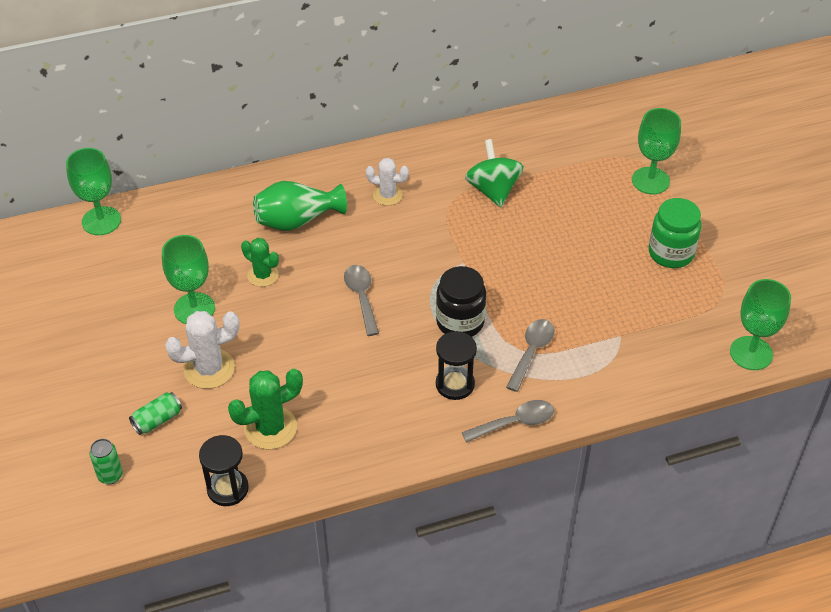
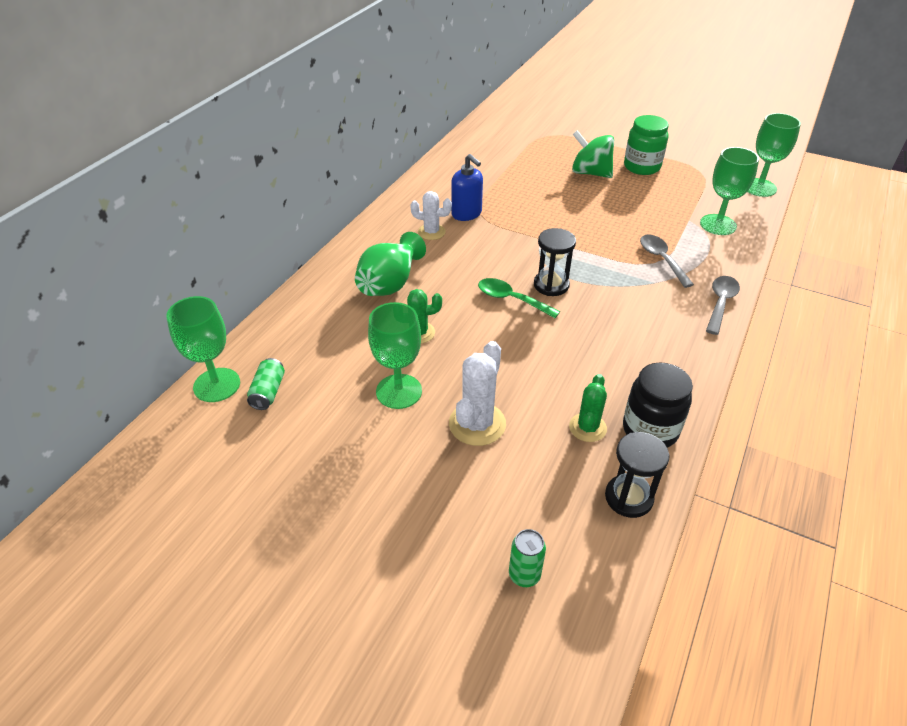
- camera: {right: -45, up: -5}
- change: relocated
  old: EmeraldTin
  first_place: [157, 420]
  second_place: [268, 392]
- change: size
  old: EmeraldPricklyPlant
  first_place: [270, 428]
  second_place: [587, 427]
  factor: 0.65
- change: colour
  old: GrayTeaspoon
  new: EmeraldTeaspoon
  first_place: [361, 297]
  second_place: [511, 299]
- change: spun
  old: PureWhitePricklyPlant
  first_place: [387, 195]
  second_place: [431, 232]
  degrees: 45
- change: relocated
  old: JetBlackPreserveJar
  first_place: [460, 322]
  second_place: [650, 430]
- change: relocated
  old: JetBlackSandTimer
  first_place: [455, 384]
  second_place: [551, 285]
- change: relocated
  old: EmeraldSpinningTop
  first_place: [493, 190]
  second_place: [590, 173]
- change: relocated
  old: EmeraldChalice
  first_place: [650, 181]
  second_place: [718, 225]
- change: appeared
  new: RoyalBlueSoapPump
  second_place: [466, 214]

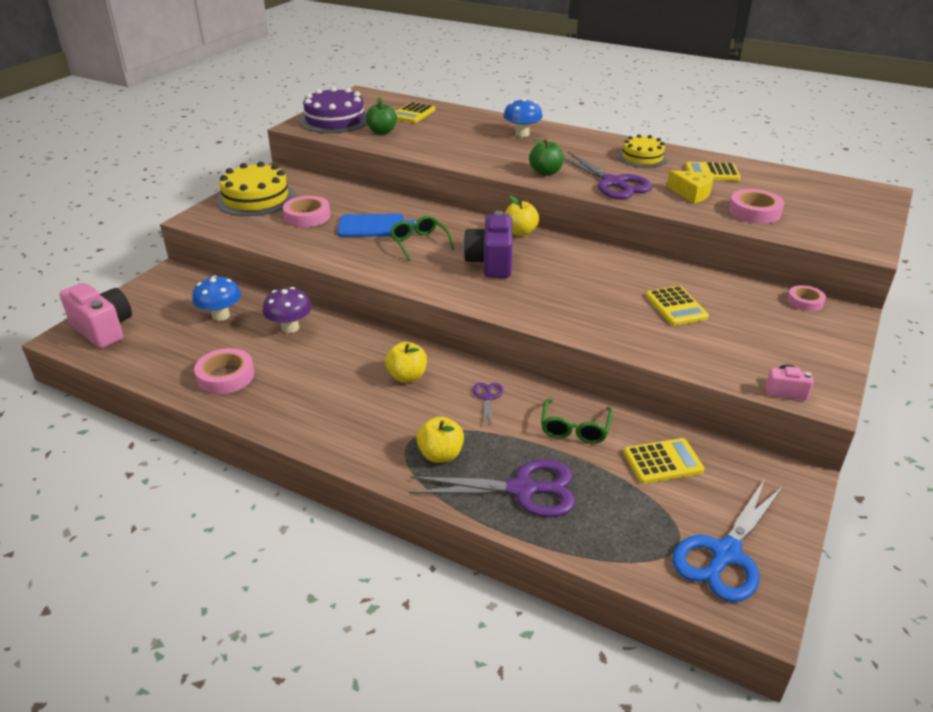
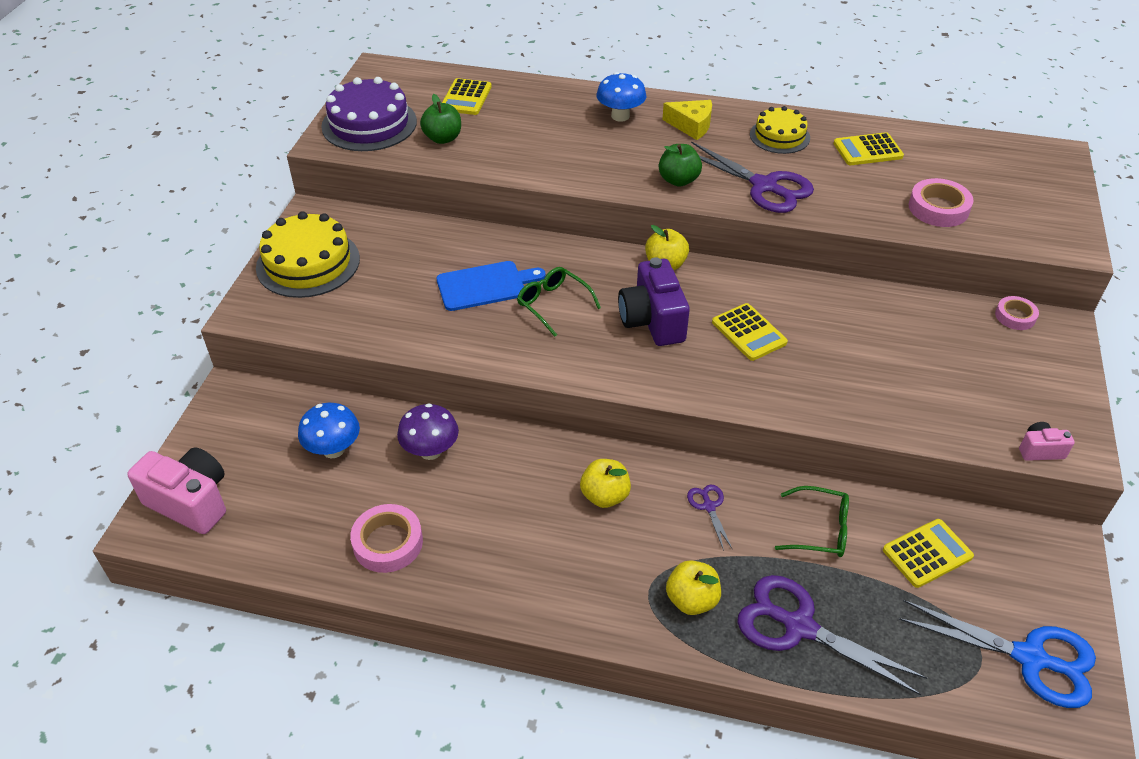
- camera: {right: -15, up: 10}
- change: missing
  old: RosePinkRollOfTape
  first_place: [307, 216]
- change: spun
  old: VioletScissors
  first_place: [522, 490]
  second_place: [799, 626]
  degrees: -135
- change: spun
  old: EmeraldGlasses
  first_place: [575, 428]
  second_place: [820, 530]
  degrees: -75
- change: relocated
  old: YellowPocketCalculator
  first_place: [676, 306]
  second_place: [749, 332]
- change: relocated
  old: YellowCheeseWedge
  first_place: [692, 193]
  second_place: [691, 125]
- change: spun
  old: RoyalBlueScissors
  first_place: [725, 554]
  second_place: [1030, 658]
  degrees: -90

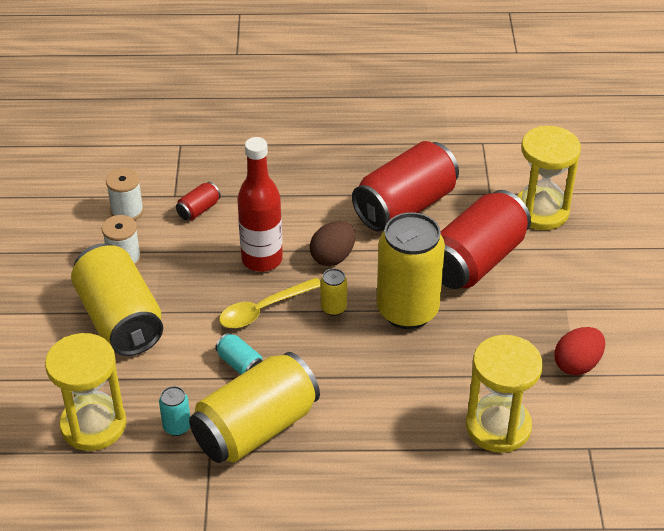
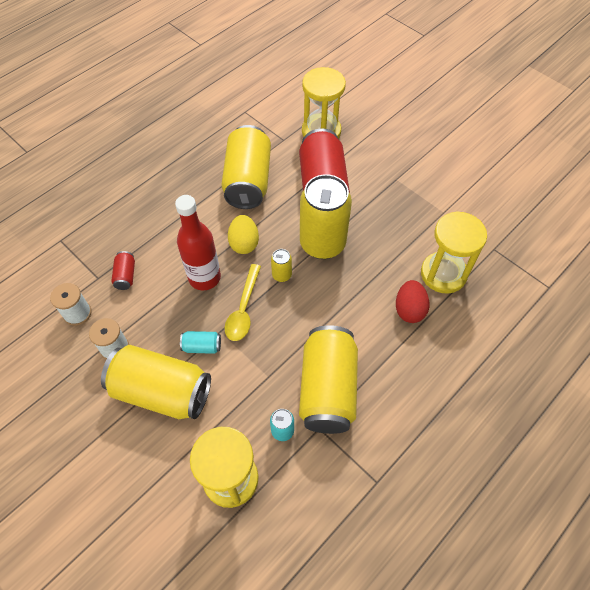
- camera: {right: -45, up: 15}
- change: relocated
  old: TealTin
  first_place: [240, 364]
  second_place: [202, 346]
- change: colour
  old: BrownEggShape
  new: YellowEggShape
  first_place: [333, 257]
  second_place: [244, 243]
- change: colour
  old: ScarletTin
  new: YellowTin
  first_place: [405, 206]
  second_place: [248, 181]
- change: relocated
  old: ScarletEggShape
  first_place: [577, 364]
  second_place: [409, 309]

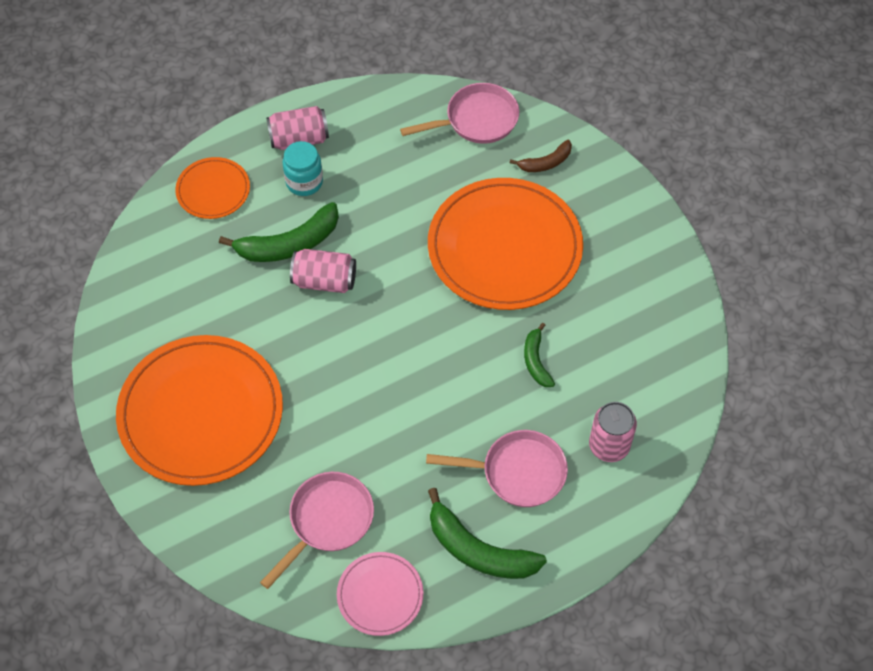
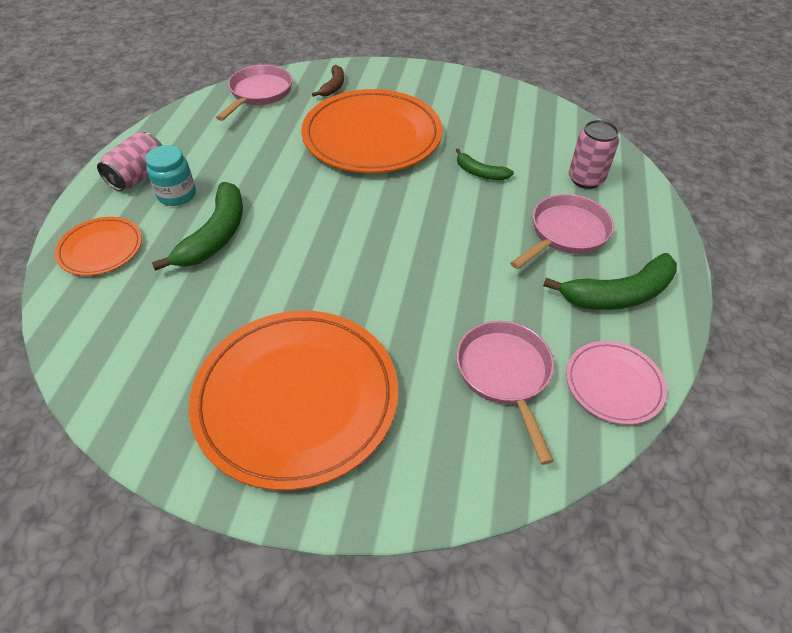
- camera: {right: -50, up: -10}
- change: missing
  old: RosePinkTin
  first_place: [324, 281]

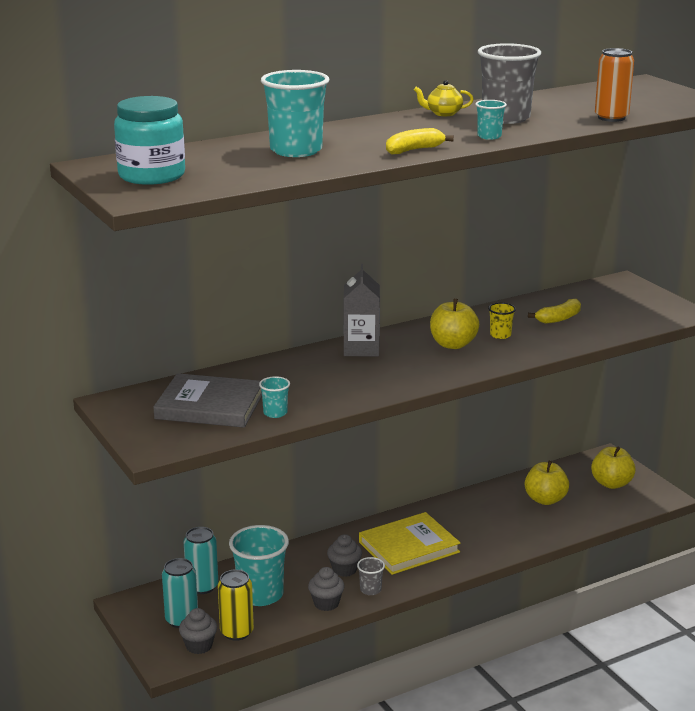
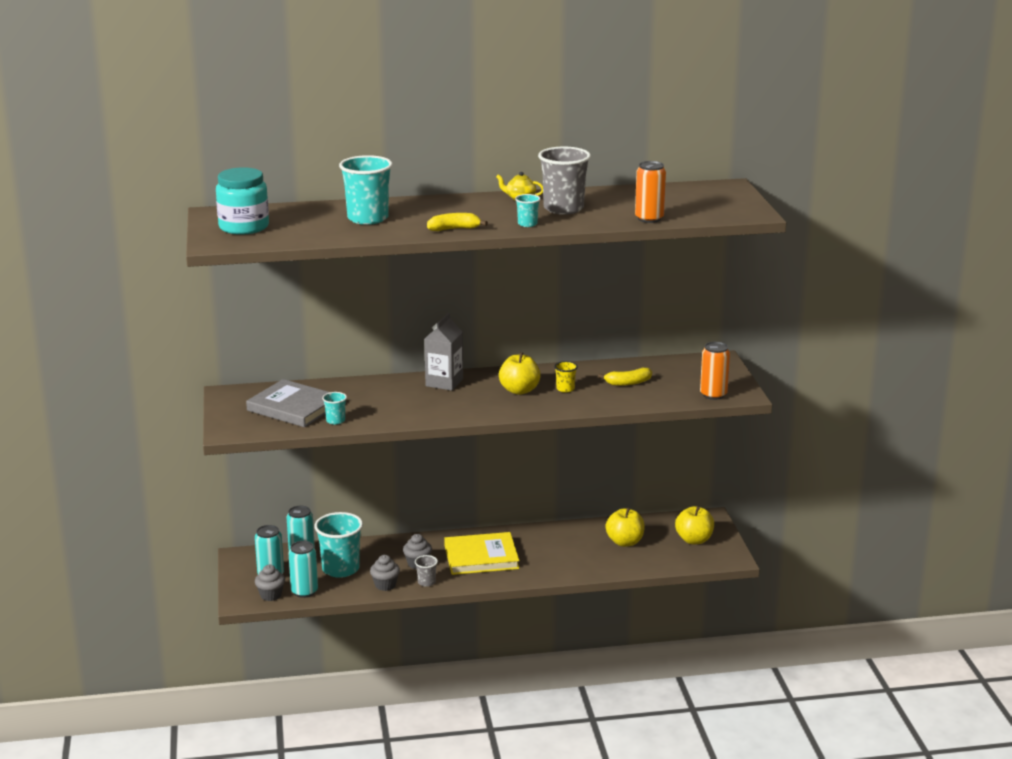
- camera: {right: 20, up: 0}
- change: colour
  old: YellowTin
  new: TealTin
  first_place: [237, 632]
  second_place: [304, 591]
- change: appeared
  new: BrightOrangeTin
  second_place: [713, 395]

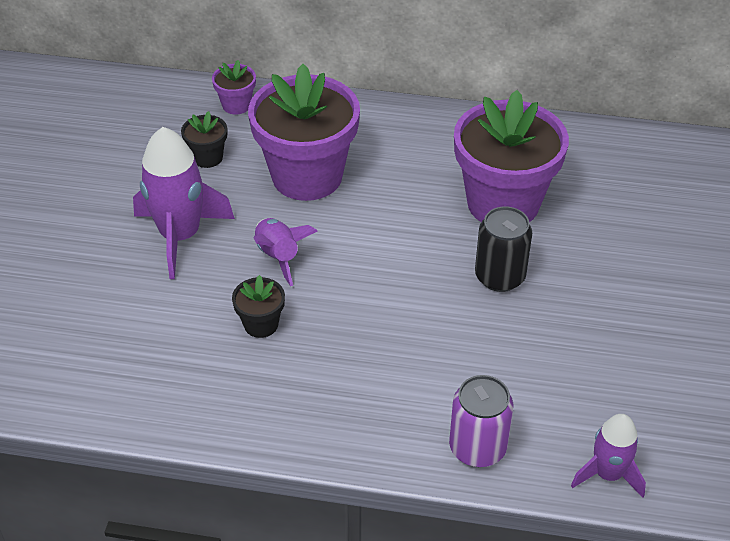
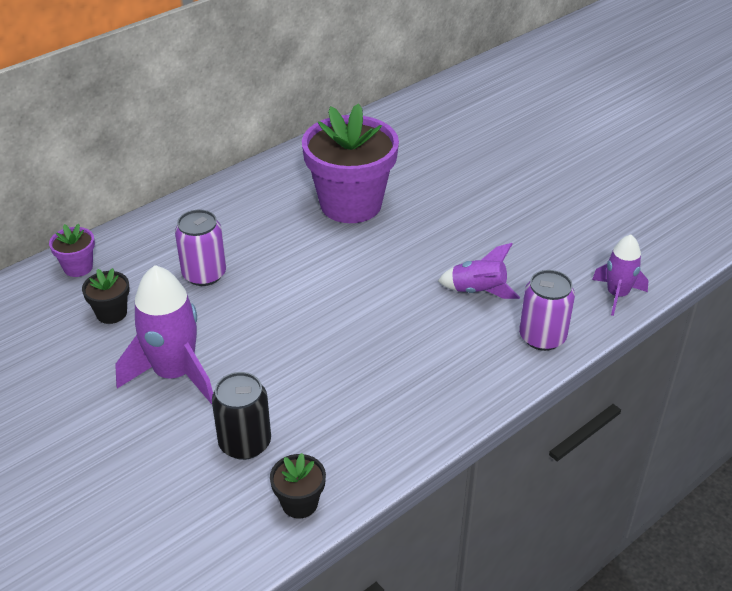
- camera: {right: -50, up: -5}
- change: relocated
  old: JetBlackFlowerPot
  first_place: [261, 324]
  second_place: [299, 503]
- change: exchanged
  old: VioletFlowerPot
  new: VioletTin
  first_place: [307, 176]
  second_place: [204, 274]
- change: relocated
  old: VioletSpaceship
  first_place: [278, 256]
  second_place: [478, 291]
- change: relocated
  old: JetBlackTin
  first_place: [500, 276]
  second_place: [245, 443]

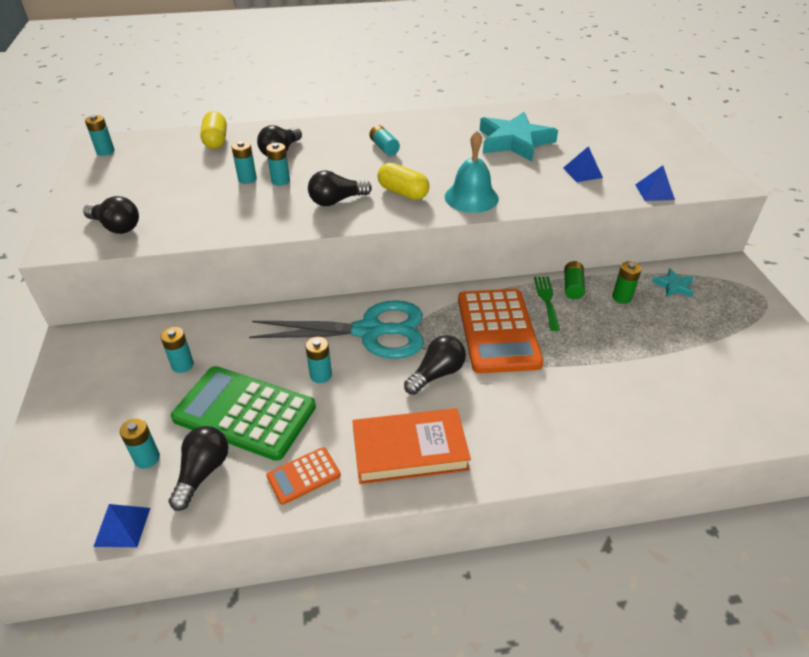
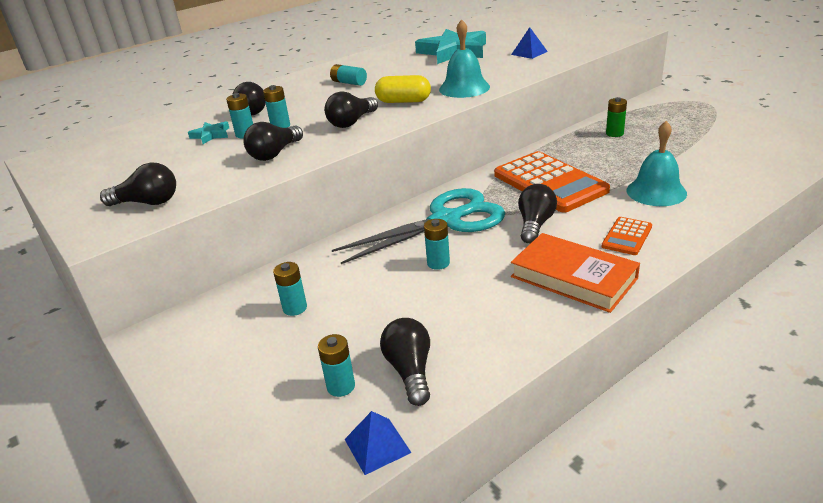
- camera: {right: -25, up: -10}
- change: missing
  old: TealAaBattery
  first_place: [105, 151]
- change: missing
  old: EmeraldPocketCalculator
  first_place: [245, 412]
- change: missing
  old: YellowPill
  first_place: [216, 141]
- change: relocated
  old: BrightOrangePocketCalculator
  first_place: [303, 476]
  second_place: [626, 236]
- change: spun
  old: BrightOrangeHardback
  first_place: [410, 450]
  second_place: [573, 278]
  degrees: 75
- change: missing
  old: EmeraldDinnerFork
  first_place: [546, 300]
- change: missing
  old: EmeraldAaBattery
  first_place: [572, 287]
- change: missing
  old: RoyalBlueSolidPyramid
  first_place: [654, 192]
- change: relocated
  old: TealStarShape
  first_place: [673, 286]
  second_place: [211, 135]
- change: appeared
  new: JetBlackLightBulb
  second_place: [275, 154]
- change: appeared
  new: TealHandBell
  second_place: [656, 191]

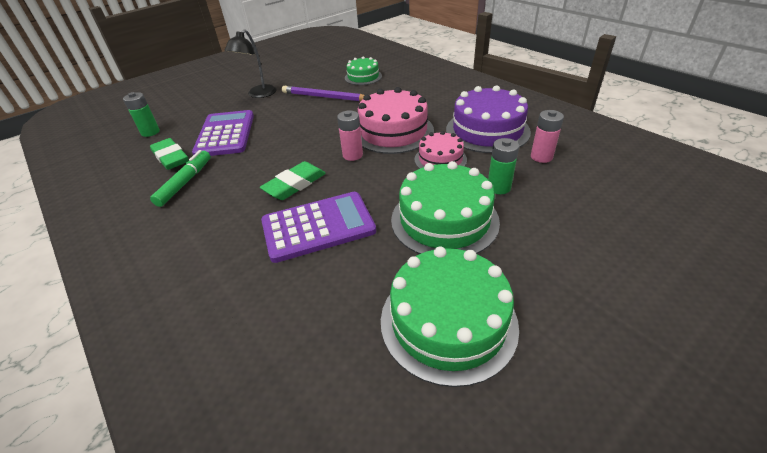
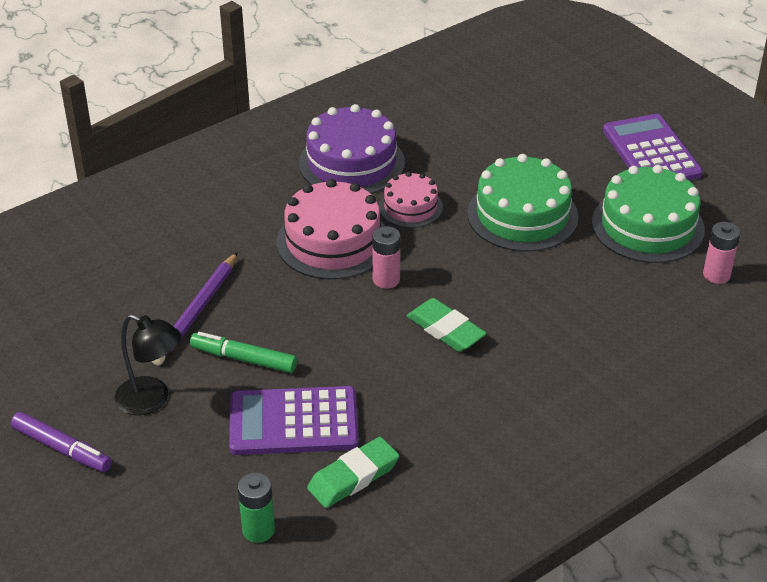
- camera: {right: -90, up: 0}
- change: relocated
  old: EmeraldMarkerPen
  first_place: [185, 182]
  second_place: [244, 359]
- change: relocated
  old: VioletPocketCalculator
  first_place: [318, 227]
  second_place: [651, 152]
- change: missing
  old: EmeraldLayerCake
  first_place: [363, 77]
- change: missing
  old: EmeraldAaBattery
  first_place: [498, 187]
- change: relocated
  old: RosePinkAaBattery
  first_place: [541, 157]
  second_place: [716, 275]
- change: appeared
  new: VioletMarkerPen
  second_place: [62, 449]

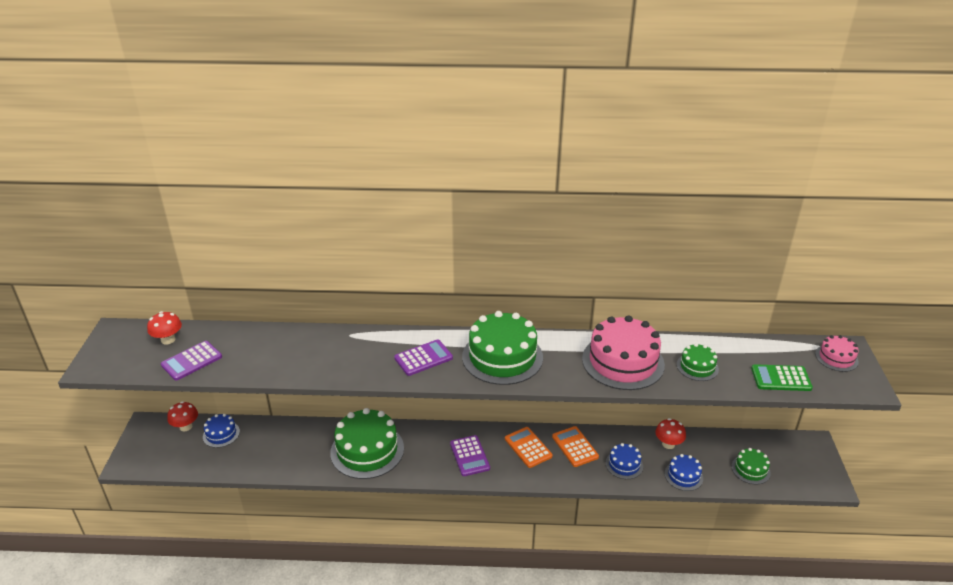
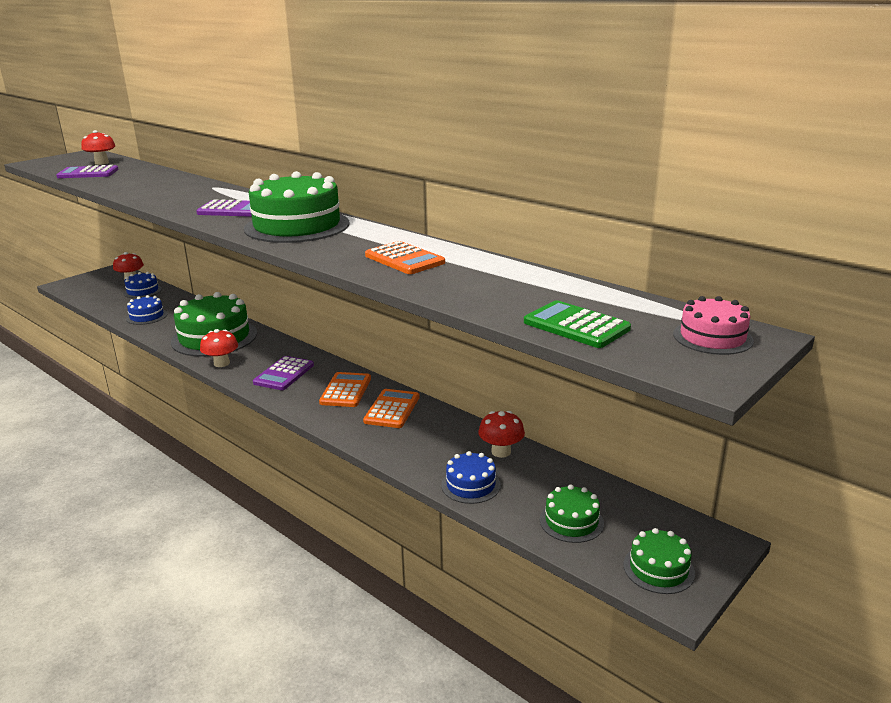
- camera: {right: 40, up: -10}
- change: exchanged
  old: RosePinkLayerCake
  new: BrightOrangePocketCalculator
  first_place: [623, 362]
  second_place: [404, 259]
- change: relocated
  old: RoyalBlueLayerCake
  first_place: [624, 464]
  second_place: [146, 316]
- change: relocated
  old: EmeraldLayerCake
  first_place: [697, 367]
  second_place: [658, 569]
- change: appeared
  new: ScarletToadstool
  second_place: [221, 363]

